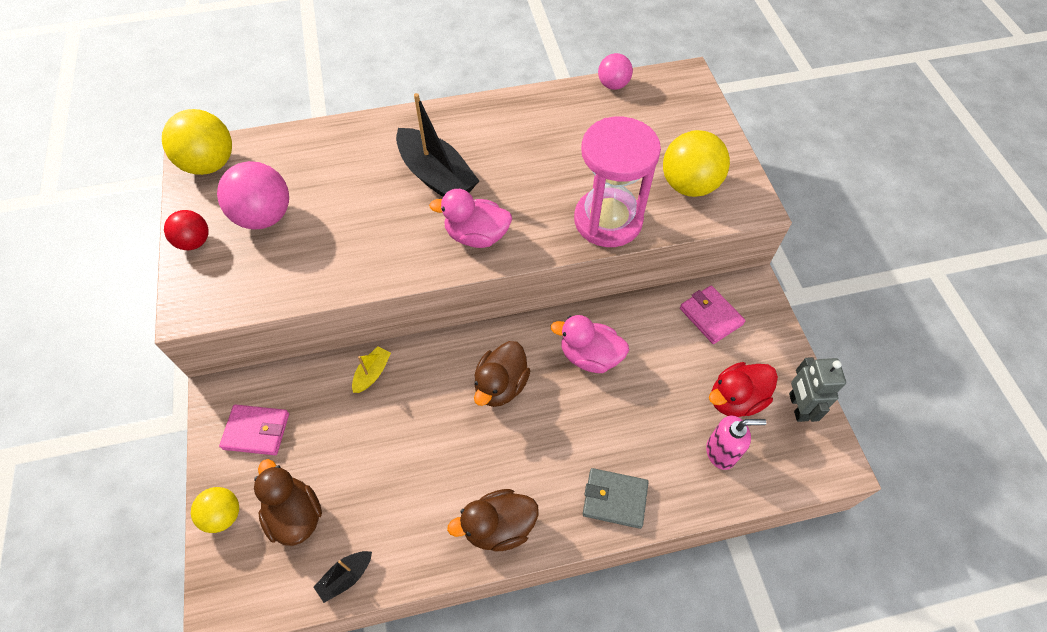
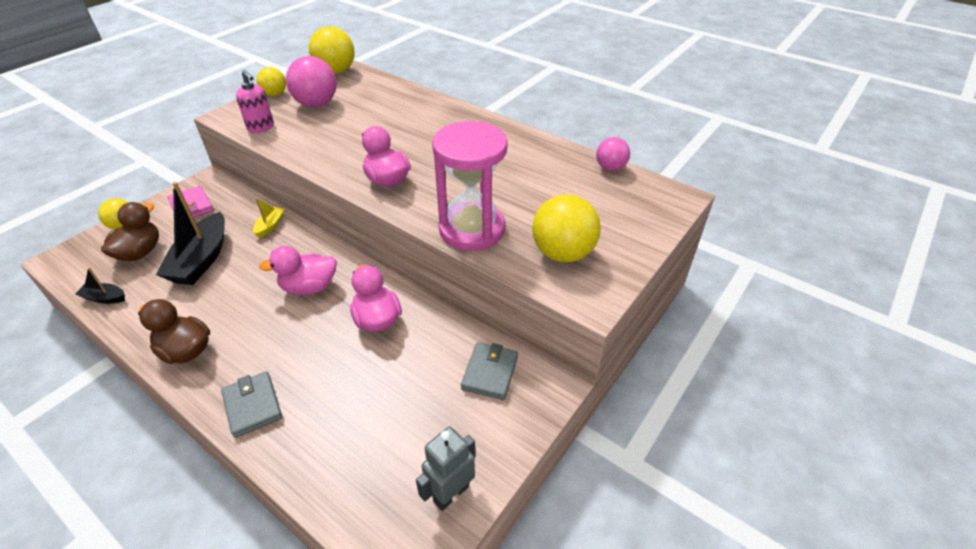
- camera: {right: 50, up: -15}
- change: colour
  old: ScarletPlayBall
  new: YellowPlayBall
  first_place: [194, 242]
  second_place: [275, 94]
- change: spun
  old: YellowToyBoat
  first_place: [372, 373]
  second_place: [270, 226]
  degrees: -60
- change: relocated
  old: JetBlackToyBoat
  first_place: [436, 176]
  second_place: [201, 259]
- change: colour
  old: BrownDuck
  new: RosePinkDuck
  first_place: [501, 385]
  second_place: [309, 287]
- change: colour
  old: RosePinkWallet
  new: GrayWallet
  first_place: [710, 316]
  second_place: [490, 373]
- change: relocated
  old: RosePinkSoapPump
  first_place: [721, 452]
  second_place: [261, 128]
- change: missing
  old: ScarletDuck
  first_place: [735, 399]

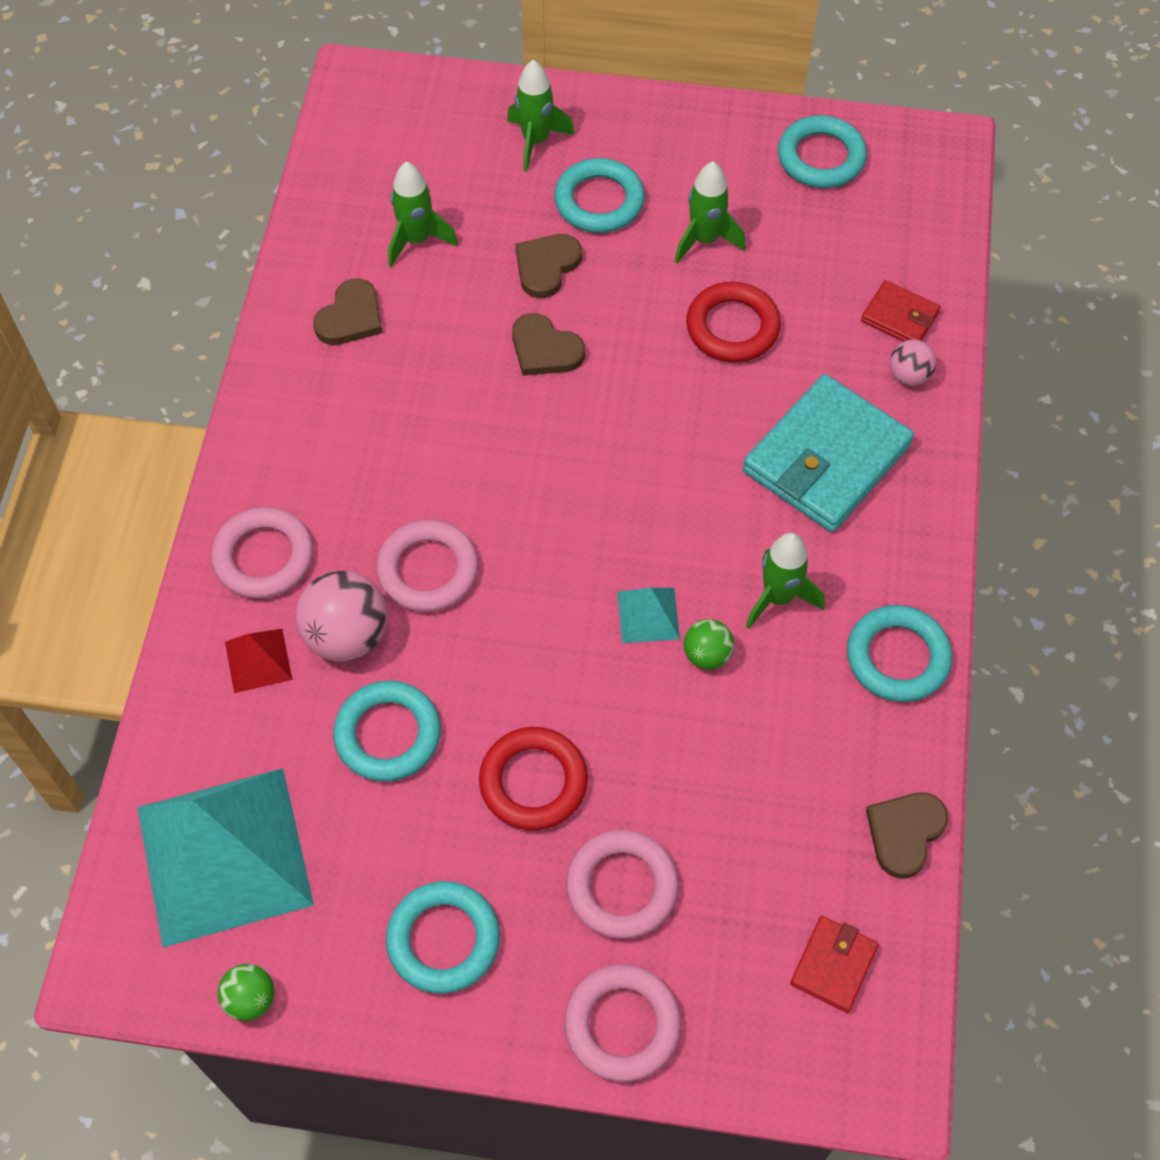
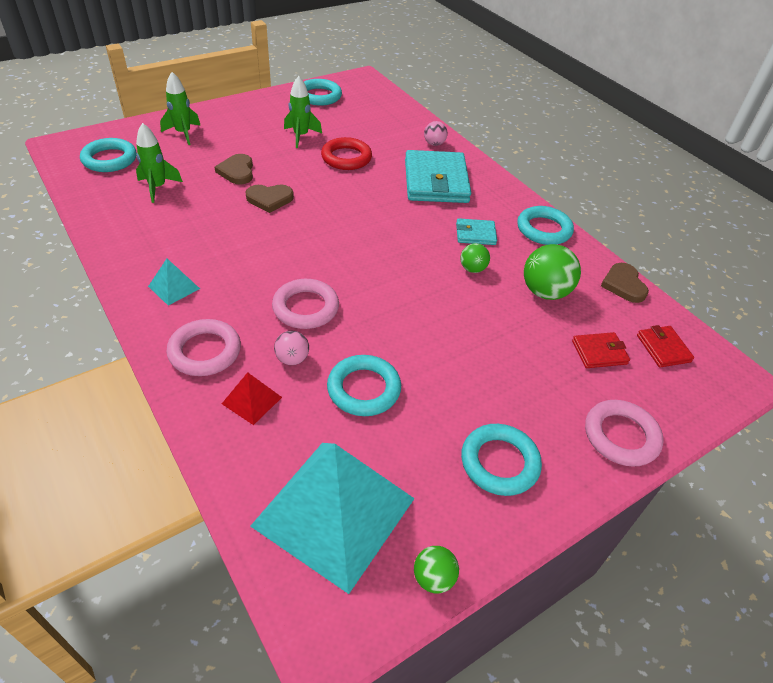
- camera: {right: -45, up: -15}
- change: size
  old: RosePinkPlayBall
  first_place: [347, 635]
  second_place: [292, 359]
  factor: 0.55
- change: missing
  old: BrownHeartShape
  first_place: [351, 317]
- change: missing
  old: ScarletTorus
  first_place: [533, 782]
- change: relocated
  old: TealTorus
  first_place: [599, 201]
  second_place: [109, 159]
- change: missing
  old: RosePinkTorus
  first_place: [622, 887]
- change: relocated
  old: TealSolidPyramid
  first_place: [648, 615]
  second_place: [174, 287]
- change: exchanged
  old: EmeraldSpaceship
  new: TealWallet
  first_place: [778, 597]
  second_place: [475, 234]
- change: relocated
  old: ScarletWallet
  first_place: [899, 317]
  second_place: [599, 352]
- change: appeared
  new: EmeraldPlayBall
  second_place: [545, 292]

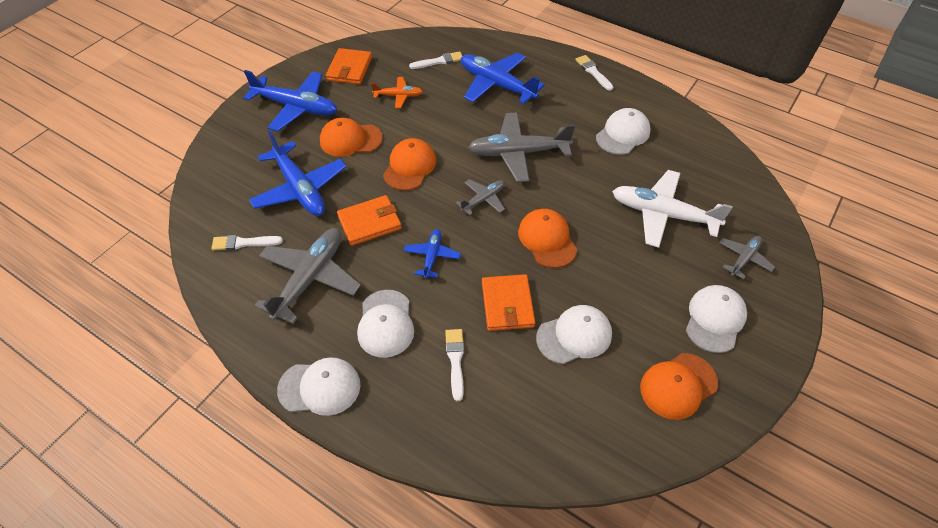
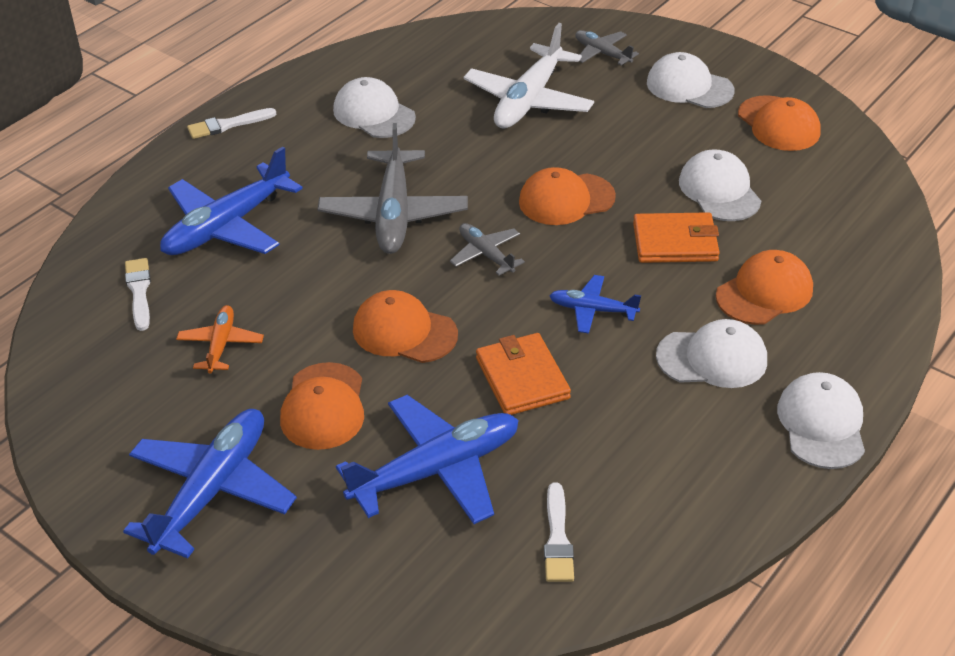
- camera: {right: -85, up: -10}
- change: missing
  old: GrayToyPlane
  first_place: [310, 278]
- change: missing
  old: BrightOrangeWallet
  first_place: [349, 69]
- change: exchanged
  old: PureWhiteBrush
  new: BrightOrangeBaseballCap
  first_place: [455, 360]
  second_place: [764, 292]

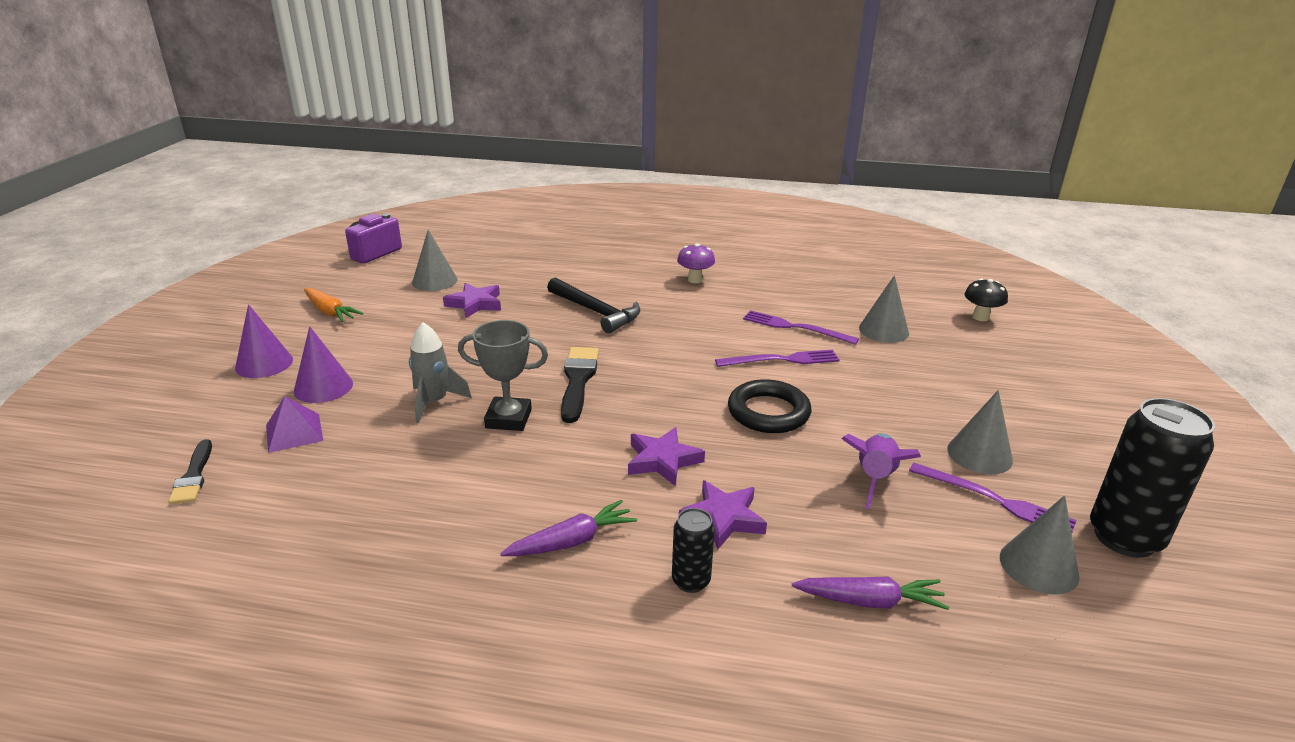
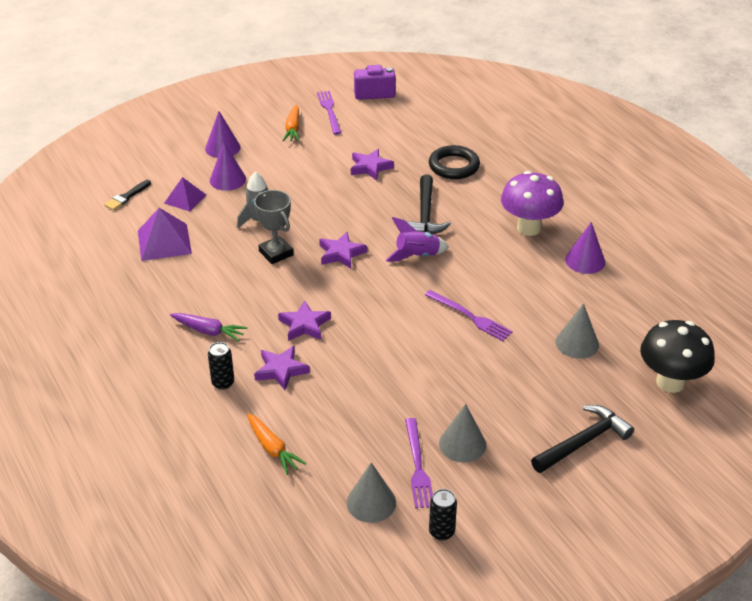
- camera: {right: 50, up: 10}
- change: missing
  old: GrayConeShape
  first_place: [434, 281]
- change: exchanged
  old: JetBlackBrush
  new: VioletStarShape
  first_place: [578, 380]
  second_place: [341, 253]
- change: size
  old: VioletToadstool
  first_place: [695, 280]
  second_place: [529, 228]
  factor: 1.86
- change: relocated
  old: JetBlackTorus
  first_place: [768, 412]
  second_place: [454, 166]
- change: relocated
  old: VioletDinnerFork
  first_place: [795, 327]
  second_place: [329, 111]
- change: colour
  old: VioletCarrot
  new: BrightOrangeCarrot
  first_place: [869, 601]
  second_place: [272, 448]
- change: relocated
  old: VioletSpaceship
  first_place: [875, 479]
  second_place: [417, 256]
- change: size
  old: JetBlackToadstool
  first_place: [980, 317]
  second_place: [670, 382]
  factor: 1.86
- change: size
  old: JetBlackTin
  first_place: [1124, 537]
  second_place: [441, 532]
  factor: 0.51
- change: appeared
  new: VioletSolidPyramid
  second_place: [164, 242]
- change: appeared
  new: JetBlackClawHammer
  second_place: [583, 442]
- change: appeared
  new: VioletConeShape
  second_place: [585, 261]

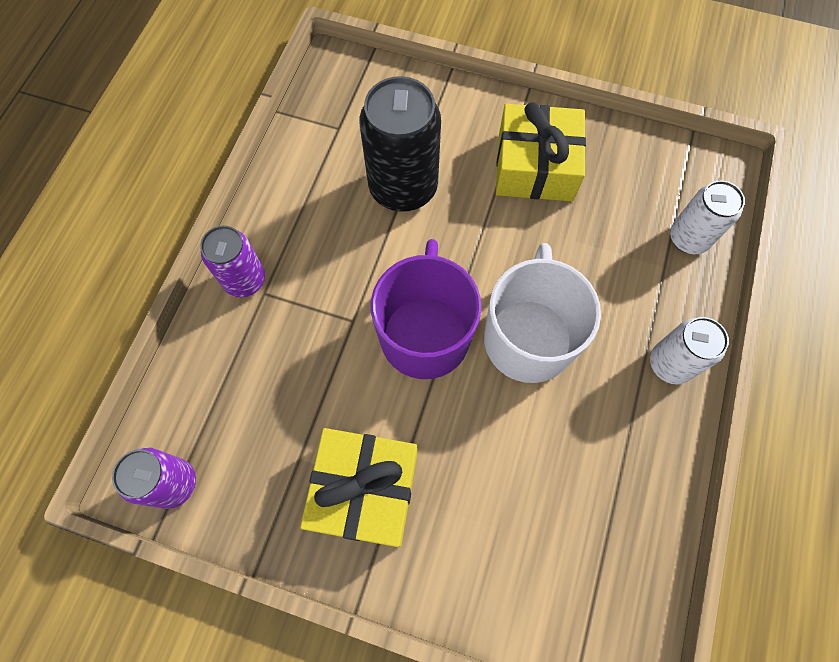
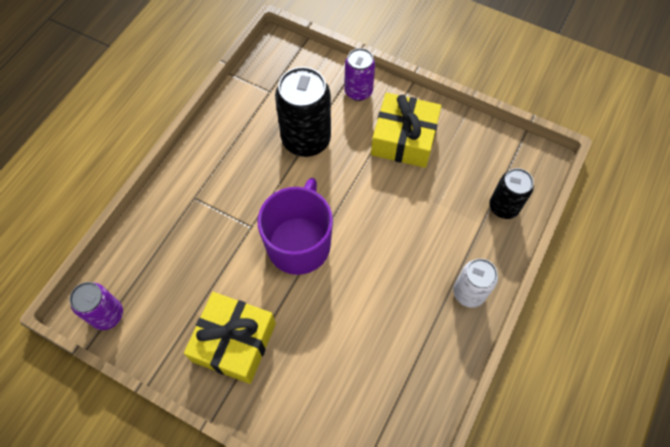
- camera: {right: 10, up: -5}
- change: relocated
  old: VioletTin
  first_place: [245, 280]
  second_place: [358, 91]
- change: missing
  old: PureWhiteCoffeeMug
  first_place: [528, 337]
- change: colour
  old: PureWhiteTin
  new: JetBlackTin
  first_place: [688, 238]
  second_place: [503, 207]

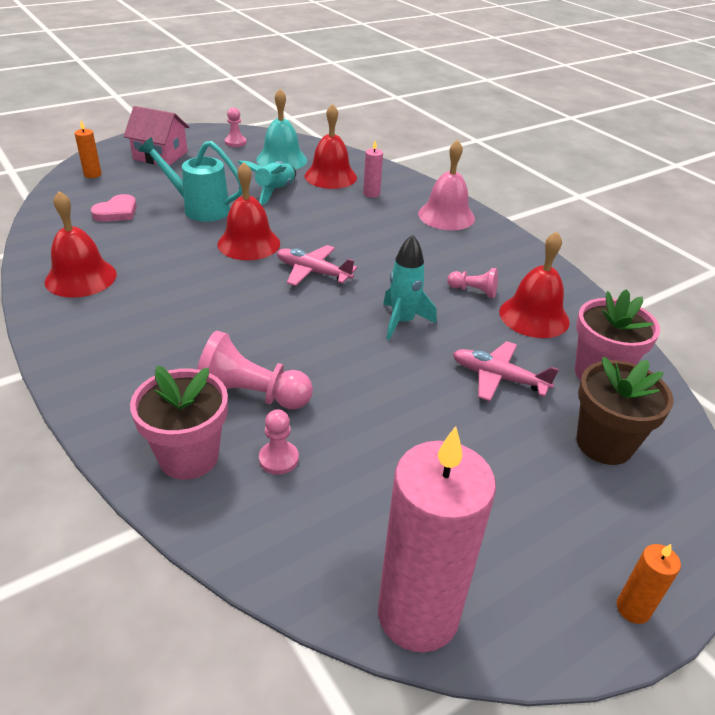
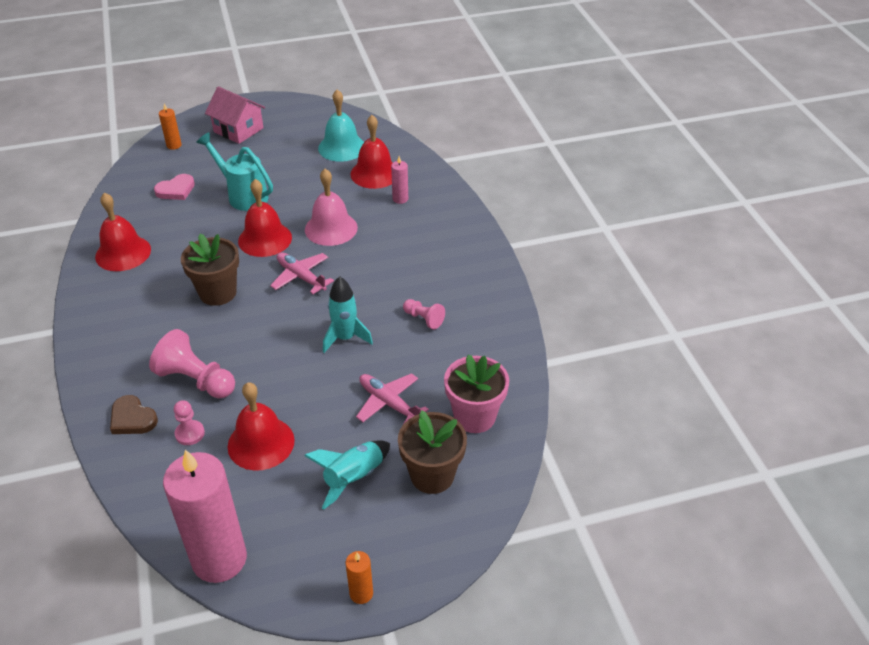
- camera: {right: 20, up: 5}
- change: exchanged
  old: RosePinkFlowerPot
  new: BrownHeartShape
  first_place: [189, 457]
  second_place: [132, 418]
- change: missing
  old: RosePinkGamePawn
  first_place: [235, 142]
- change: relocated
  old: TealSpaceship
  first_place: [275, 191]
  second_place: [353, 478]
- change: relocated
  old: RosePinkHandBell
  first_place: [446, 216]
  second_place: [331, 228]
- change: relocated
  old: ScarletHandBell
  first_place: [534, 316]
  second_place: [261, 443]
- change: appeared
  new: BrownFlowerPot
  second_place: [218, 293]

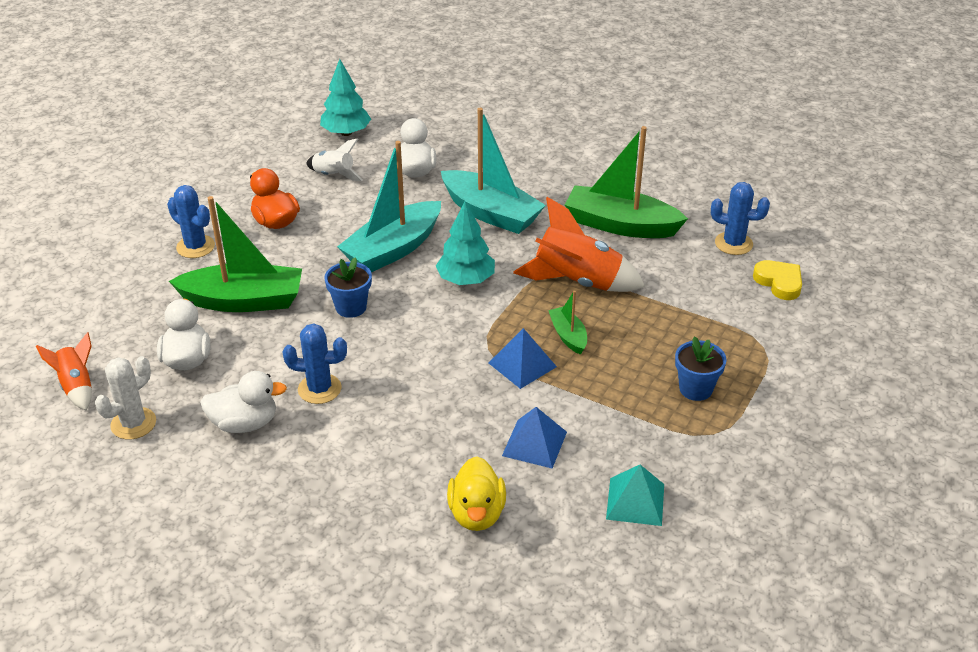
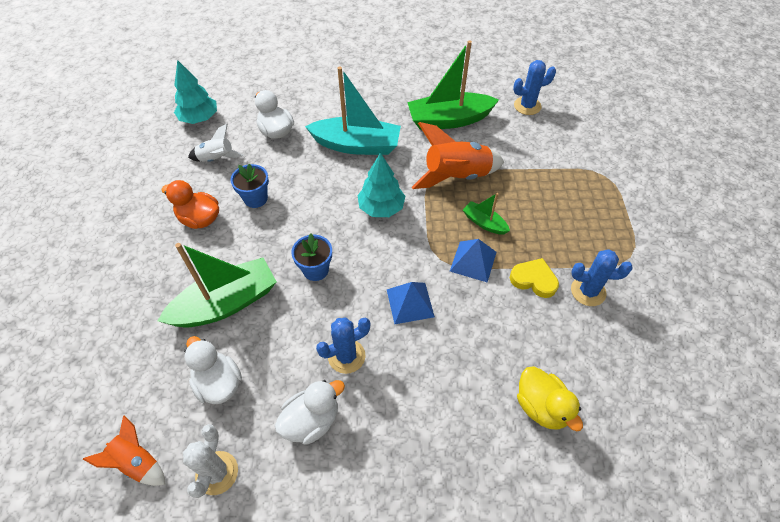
- camera: {right: -30, up: 15}
- change: relocated
  old: RoyalBluePricklyPlant
  first_place: [195, 247]
  second_place: [588, 291]
- change: missing
  old: TealToyBoat
  first_place: [393, 249]
- change: relocated
  old: RoyalBlueSolidPyramid
  first_place: [534, 443]
  second_place: [410, 303]
- change: missing
  old: TealSolidPyramid
  first_place: [635, 501]
- change: relocated
  old: RoyalBlueFlowerPot
  first_place: [695, 389]
  second_place: [255, 198]
- change: relocated
  old: YellowHeartShape
  first_place: [779, 282]
  second_place: [534, 280]

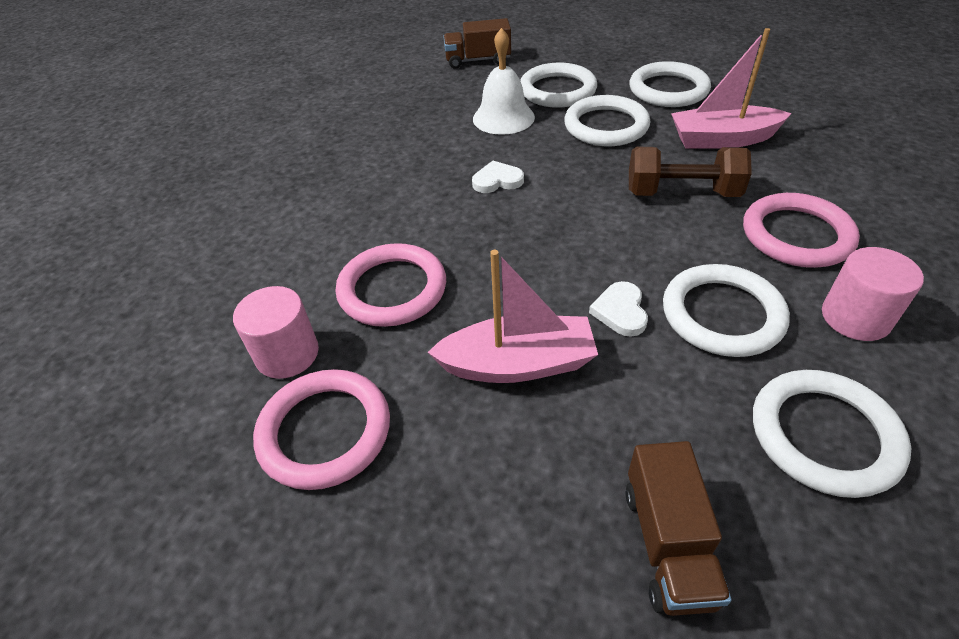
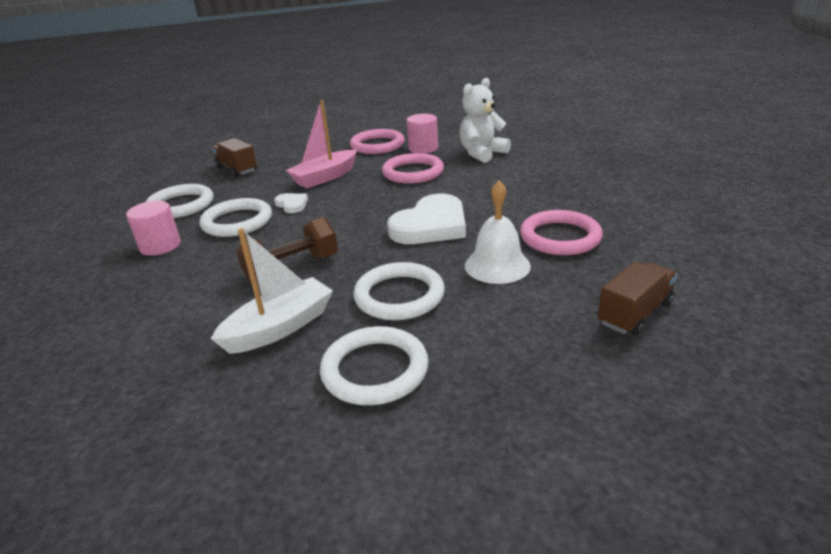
- camera: {right: 140, up: -15}
- change: size
  old: PureWhiteHeartShape
  first_place: [497, 180]
  second_place: [431, 225]
  factor: 2.12
- change: missing
  old: PureWhiteTorus
  first_place: [557, 90]
- change: colour
  old: RosePinkToyBoat
  new: PureWhiteToyBoat
  first_place: [722, 139]
  second_place: [280, 327]
- change: relocated
  old: RosePinkTorus
  first_place: [796, 235]
  second_place: [560, 237]
- change: appeared
  new: PureWhiteStuffedBear
  second_place: [482, 153]

